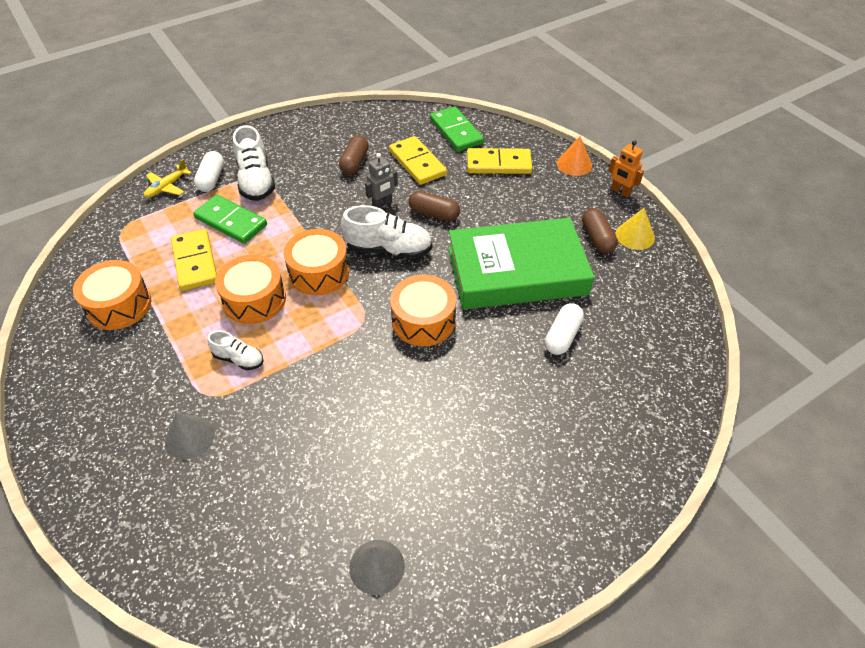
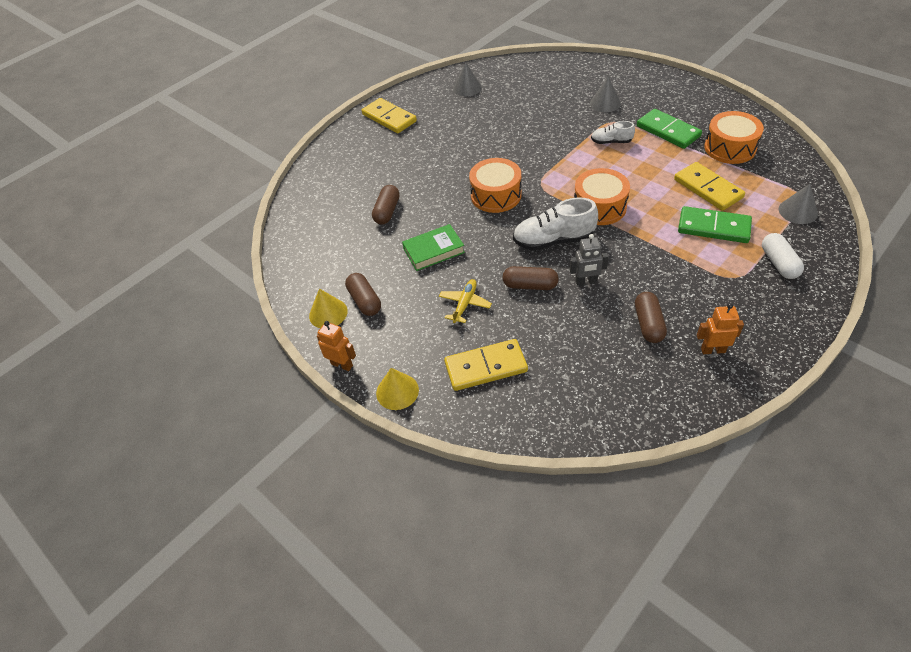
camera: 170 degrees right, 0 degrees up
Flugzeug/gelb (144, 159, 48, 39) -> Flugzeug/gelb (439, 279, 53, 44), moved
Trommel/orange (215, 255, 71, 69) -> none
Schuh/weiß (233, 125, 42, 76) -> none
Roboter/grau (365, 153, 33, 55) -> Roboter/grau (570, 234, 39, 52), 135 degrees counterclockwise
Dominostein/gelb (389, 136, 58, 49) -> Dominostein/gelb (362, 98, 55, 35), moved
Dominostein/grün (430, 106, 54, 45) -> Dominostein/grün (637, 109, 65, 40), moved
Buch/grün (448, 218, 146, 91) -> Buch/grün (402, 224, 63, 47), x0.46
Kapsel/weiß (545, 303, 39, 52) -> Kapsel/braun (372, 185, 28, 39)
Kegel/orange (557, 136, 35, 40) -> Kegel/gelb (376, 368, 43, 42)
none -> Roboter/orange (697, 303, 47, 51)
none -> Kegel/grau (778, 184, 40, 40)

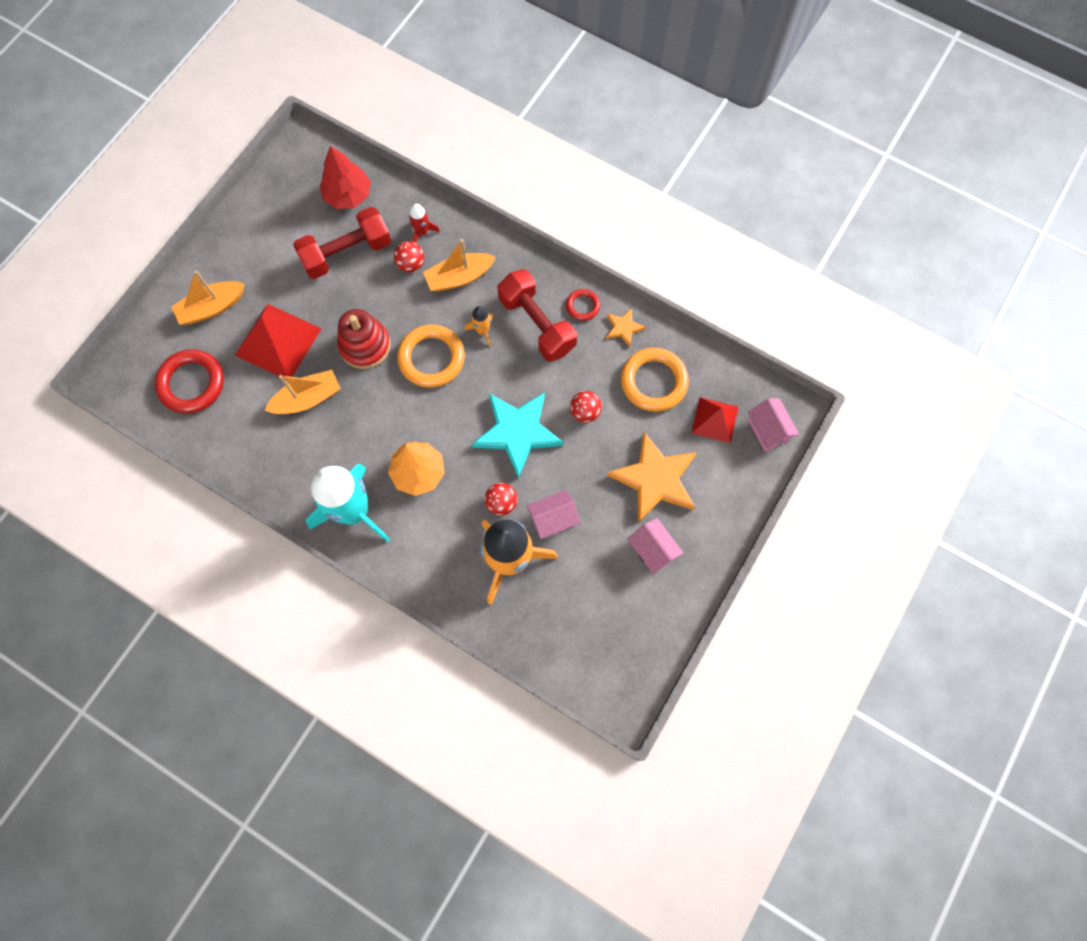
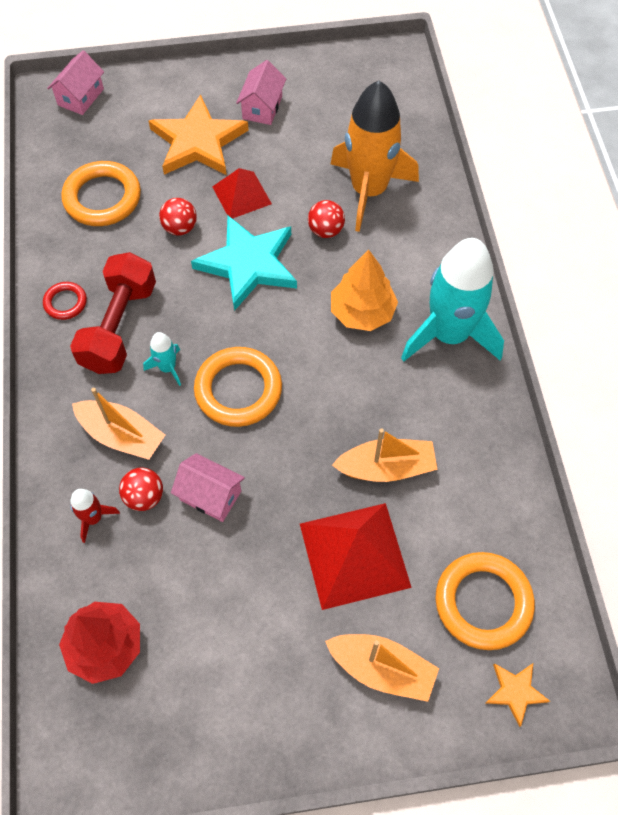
camera: 130 degrees left, 10 degrees down
Ring/rot (155, 349, 69, 64) -> Ring/orange (435, 552, 100, 98)
Boot/orange (264, 370, 77, 44) -> Boot/orange (332, 428, 106, 54), 150 degrees clockwise
Hantel/rot (293, 207, 98, 72) -> none
Stapelspielzeug/rot (337, 309, 53, 60) -> none
Rakete/orange (464, 306, 30, 41) -> Rakete/türkis (143, 332, 38, 54)
Haus/rosa (526, 490, 55, 49) -> Haus/rosa (171, 453, 74, 69), moved
Stern/orange (606, 308, 40, 39) -> Stern/orange (486, 663, 64, 64), moved
Pyramide/rot (691, 397, 47, 46) -> Pyramide/rot (212, 168, 60, 51), moved

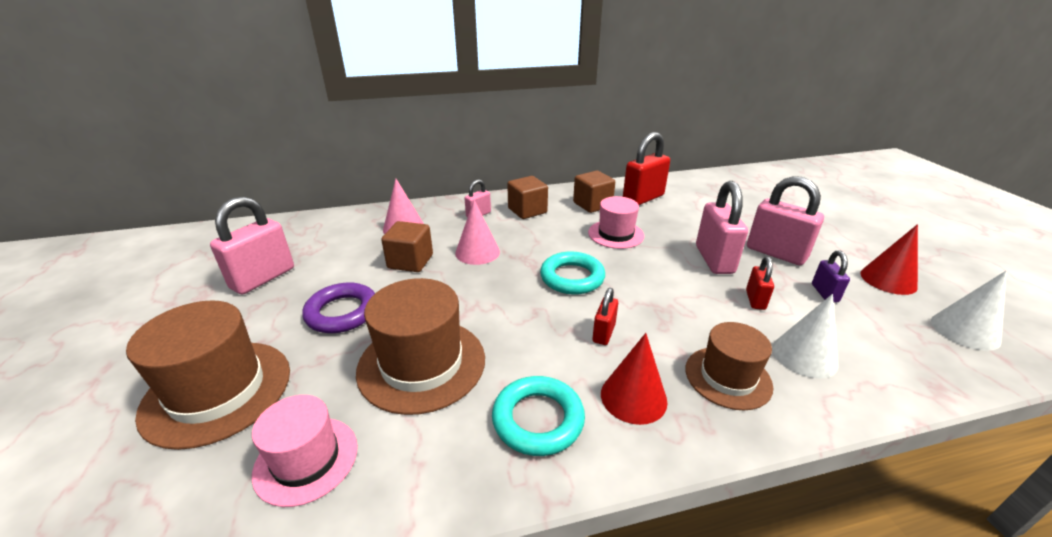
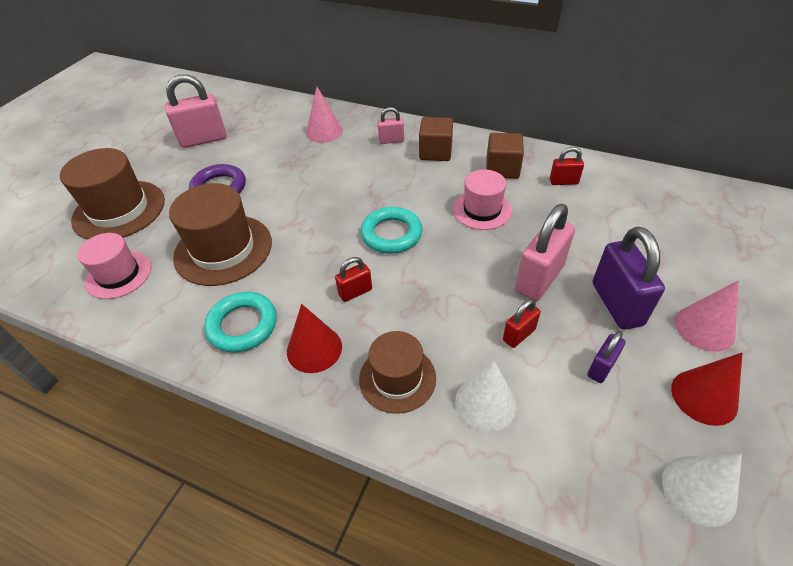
camera: 40 degrees right, 15 degrees up
Kubus/braun (381, 221, 52, 51) -> none
Kegel/rosa (455, 200, 45, 65) -> Kegel/rosa (675, 280, 64, 72), moved
Vorhängeschloss/rot (623, 132, 47, 73) -> Vorhängeschloss/rot (550, 147, 34, 38), x0.53
Vorhängeschloss/rosa (747, 176, 77, 89) -> Vorhängeschloss/lila (593, 227, 72, 103)

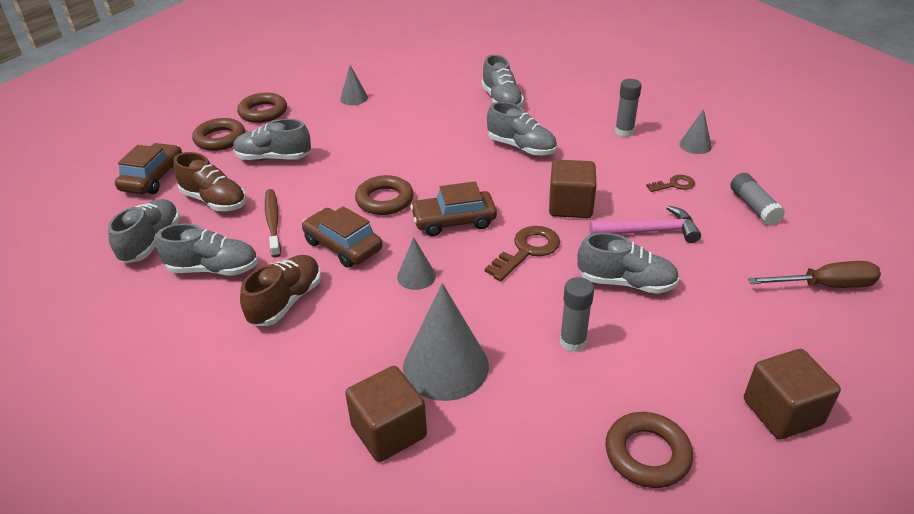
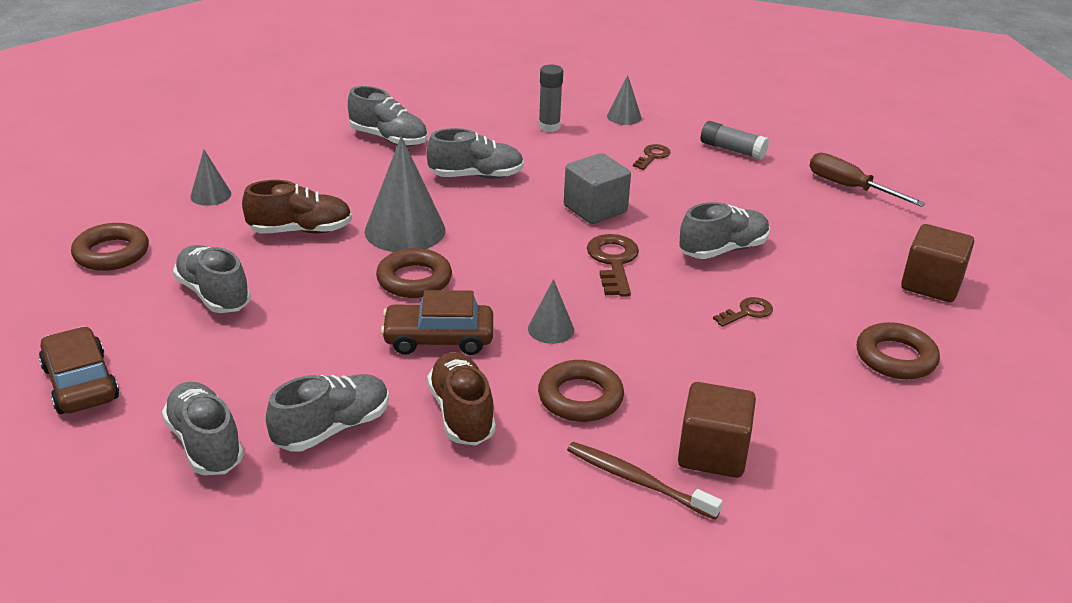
camera: 45 degrees left, 5 degrees down
Schuh/braun (173, 152, 73, 59) -> Schuh/braun (242, 180, 110, 54), moved
Ring/braun (192, 118, 53, 33) -> Ring/braun (538, 360, 86, 62), moved
Schuh/grau (233, 119, 78, 42) -> Schuh/grau (173, 245, 78, 68), 90 degrees clockwise
Zahnbürste/braun (265, 189, 16, 68) -> Zahnbürste/braun (567, 442, 156, 78), moved
Kegel/grau (403, 283, 86, 118) -> Kegel/grau (364, 136, 82, 116), moved
Auto/braun (410, 181, 87, 55) -> none
Kubus/braun (549, 160, 48, 58) -> Kubus/grau (564, 153, 67, 71)
Klebestift/grau (560, 277, 34, 75) -> Schlüssel/braun (713, 297, 60, 30)
Hammer/rosa (589, 205, 112, 38) -> none
Schraubenzieher/braun (748, 261, 133, 27) -> Schraubenzieher/braun (809, 153, 116, 54), 90 degrees counterclockwise

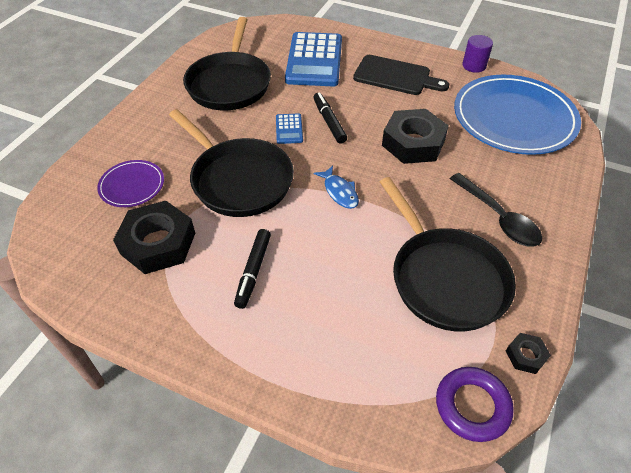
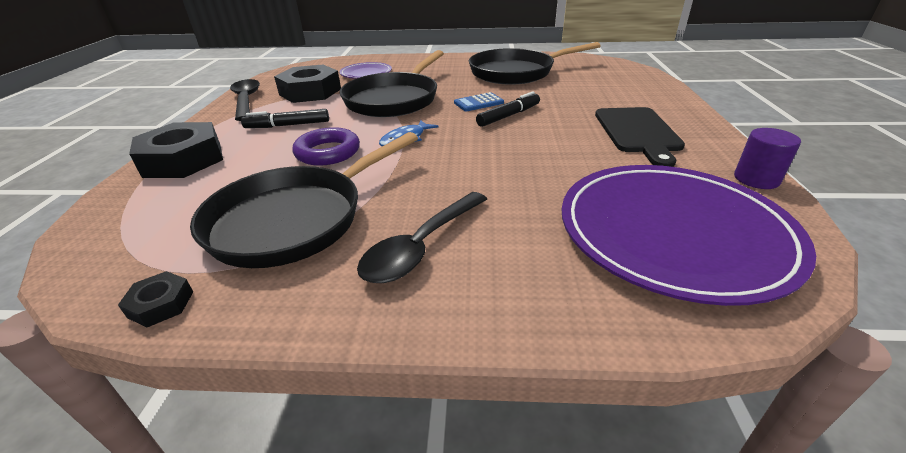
camera: 70 degrees right, 15 degrees down
Taschenrechner/blau (285, 32, 57, 54) -> none
Sechskantmutter/schwarz (382, 109, 67, 55) -> Sechskantmutter/schwarz (129, 122, 94, 56), moved
Ring/lila (436, 367, 78, 75) -> Ring/lila (293, 127, 67, 39), moved
Teller/blau (454, 75, 127, 80) -> Teller/lila (561, 165, 255, 141)
none -> Löffel/schwarz (230, 79, 30, 42)

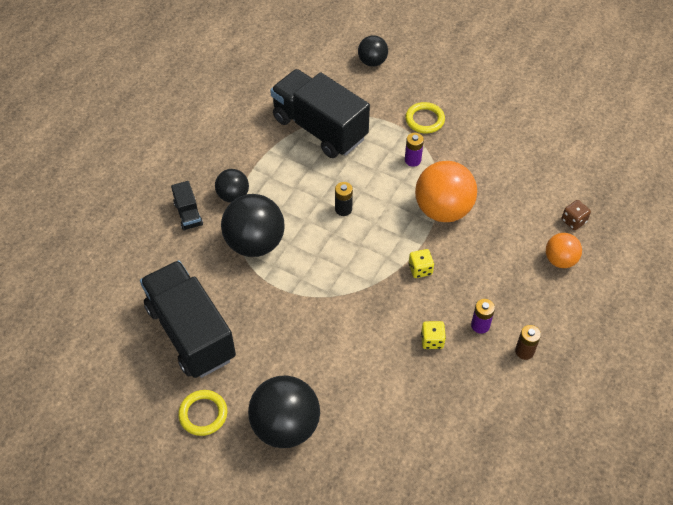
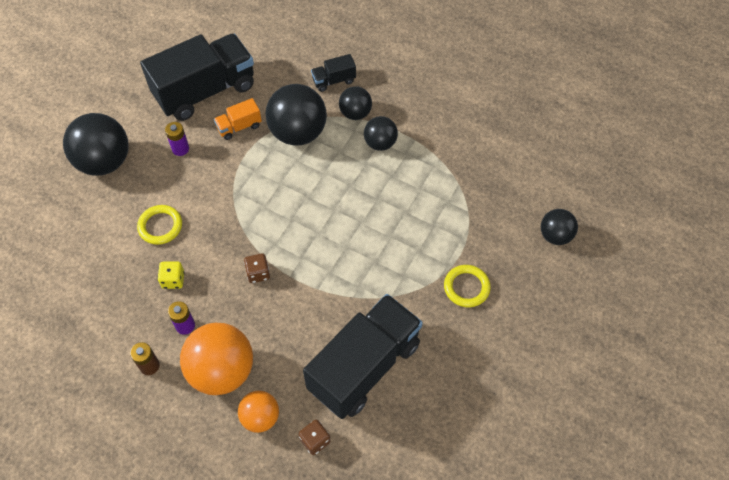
camera: 90 degrees right, 5 degrees up
Ring/gelb (178, 390, 49, 46) -> Ring/gelb (137, 205, 45, 40), moved
Lastwagen/schwarz (270, 69, 100, 89) -> Lastwagen/schwarz (303, 294, 120, 125), moved
Batterie/schwarz (335, 182, 18, 34) -> none
Batterie/lila (405, 133, 19, 34) -> Batterie/lila (165, 122, 24, 34), moved
Spielwürfel/gelb (409, 249, 25, 29) -> Spielwürfel/braun (244, 253, 26, 30)
Ball/orange (415, 161, 62, 61) -> Ball/orange (180, 323, 73, 72), moved
none -> Lastwagen/orange (214, 98, 48, 42)
none -> Ball/schwarz (364, 116, 34, 35)

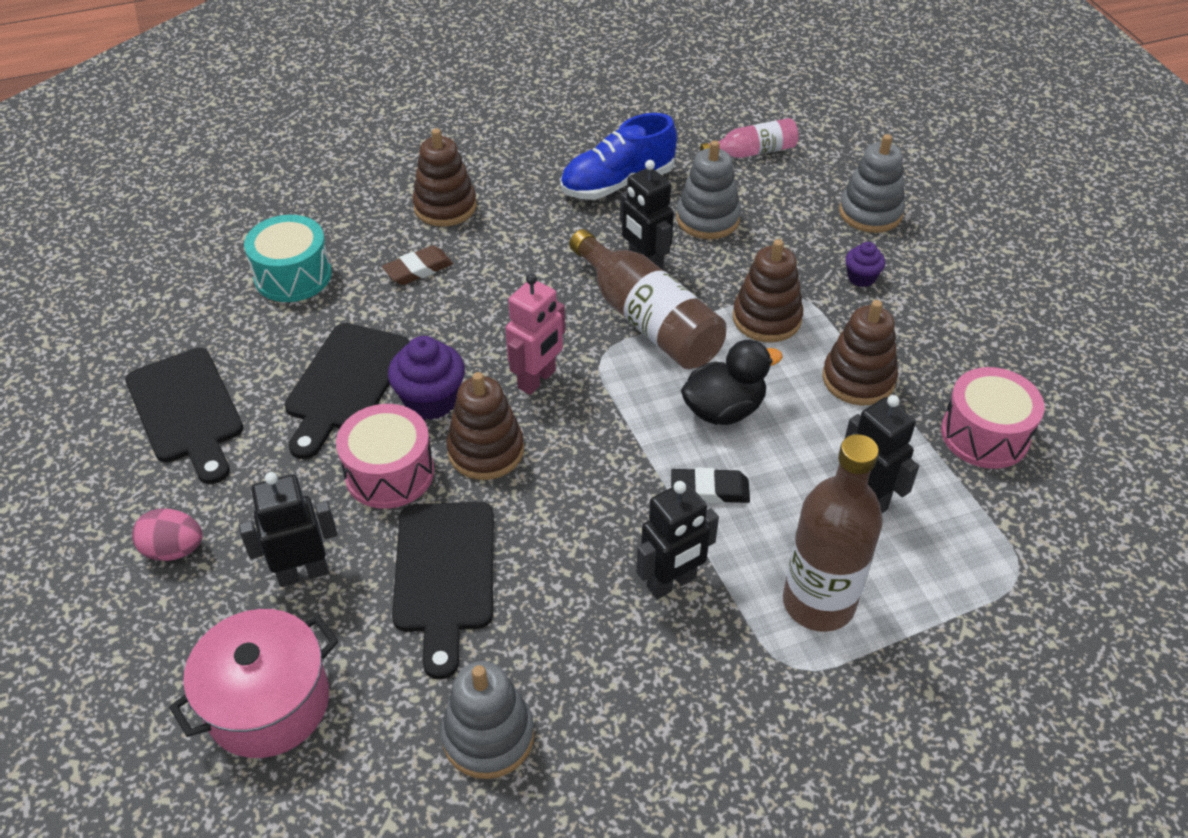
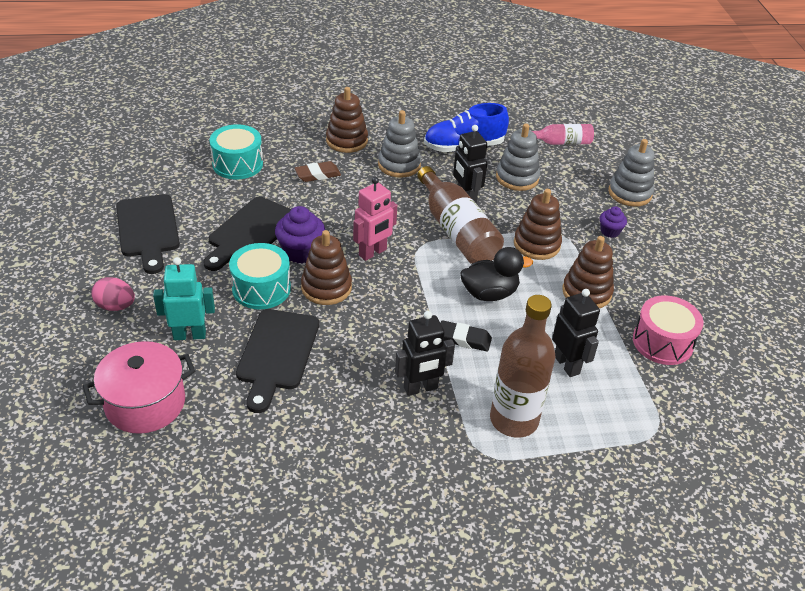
camera: 10 degrees right, 5 degrees down
Roboter/schwarz (239, 472, 98, 115) -> Roboter/türkis (153, 257, 62, 83)
Trommel/rosa (336, 404, 98, 105) -> Trommel/türkis (229, 243, 62, 66)
Stapelspielzeug/grau (441, 661, 93, 118) -> Stapelspielzeug/grau (378, 110, 43, 68), moved

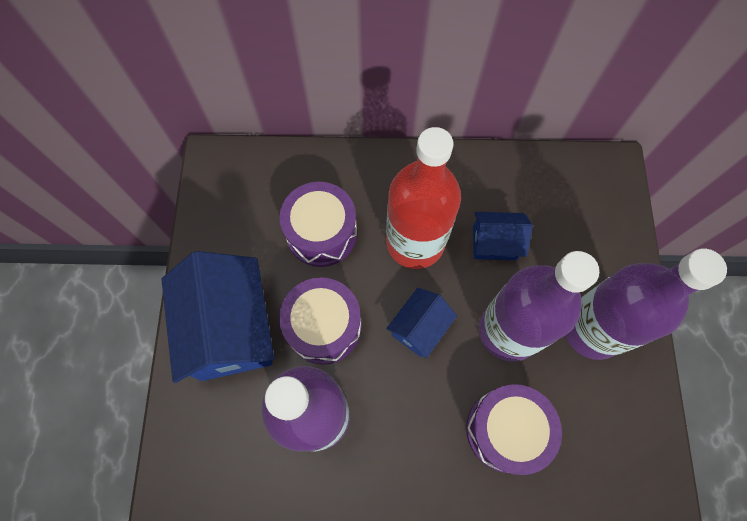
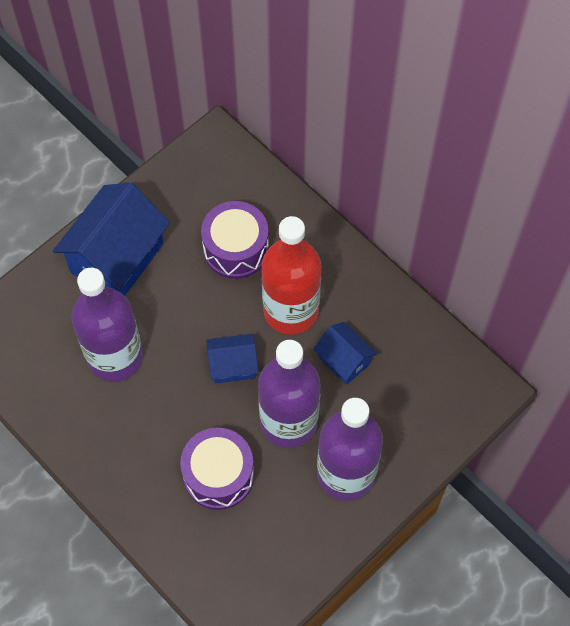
camera: 45 degrees right, 5 degrees down
Trommel/lila (279, 277, 82, 88) -> none

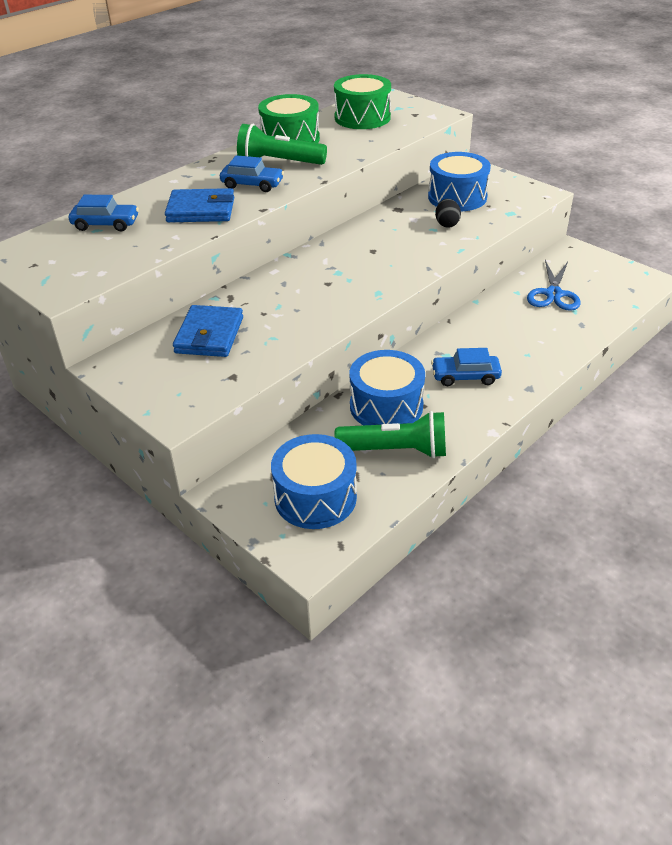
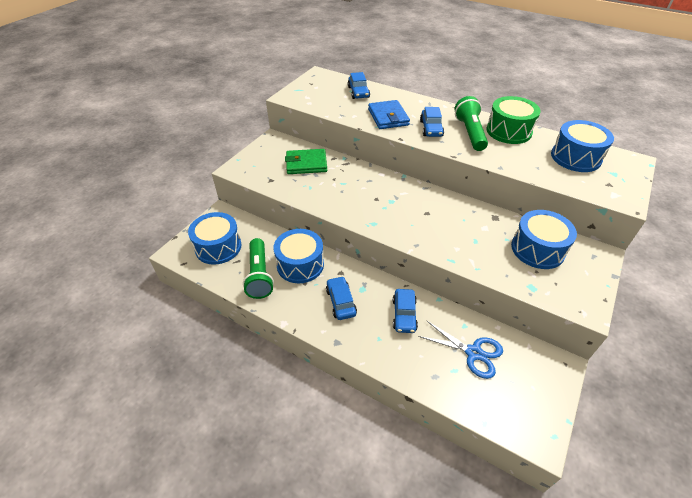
camera: 75 degrees right, 5 degrees up
Geldbörse/blau (173, 305, 70, 52) -> Geldbörse/grün (285, 149, 42, 25)
Trommel/grün (334, 74, 57, 55) -> Trommel/blau (551, 120, 63, 52)
Ei/schwarz (435, 199, 26, 29) -> none
Schere/blau (527, 260, 54, 51) -> Schere/blau (418, 320, 85, 59), 150 degrees counterclockwise
none -> Auto/blau (393, 289, 25, 44)

